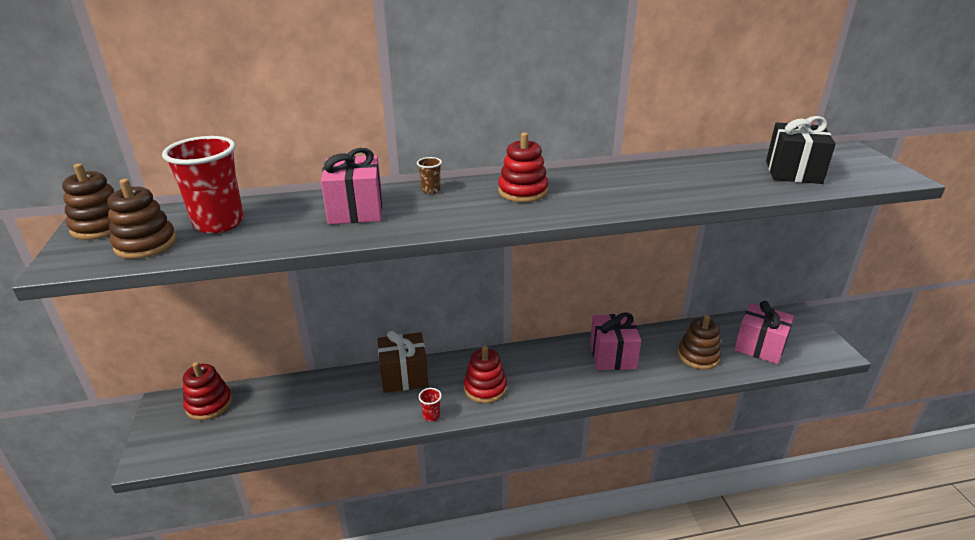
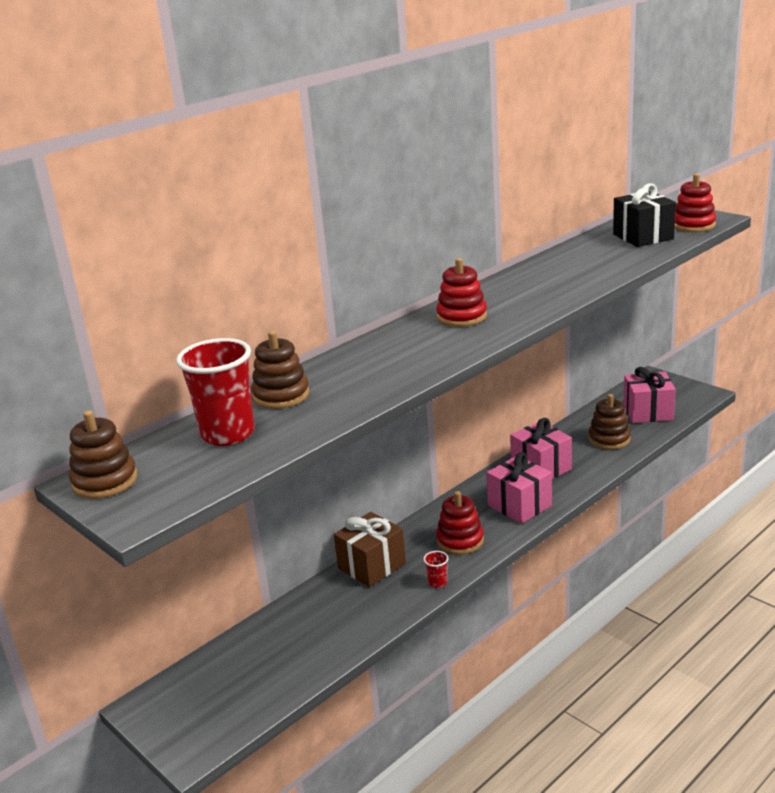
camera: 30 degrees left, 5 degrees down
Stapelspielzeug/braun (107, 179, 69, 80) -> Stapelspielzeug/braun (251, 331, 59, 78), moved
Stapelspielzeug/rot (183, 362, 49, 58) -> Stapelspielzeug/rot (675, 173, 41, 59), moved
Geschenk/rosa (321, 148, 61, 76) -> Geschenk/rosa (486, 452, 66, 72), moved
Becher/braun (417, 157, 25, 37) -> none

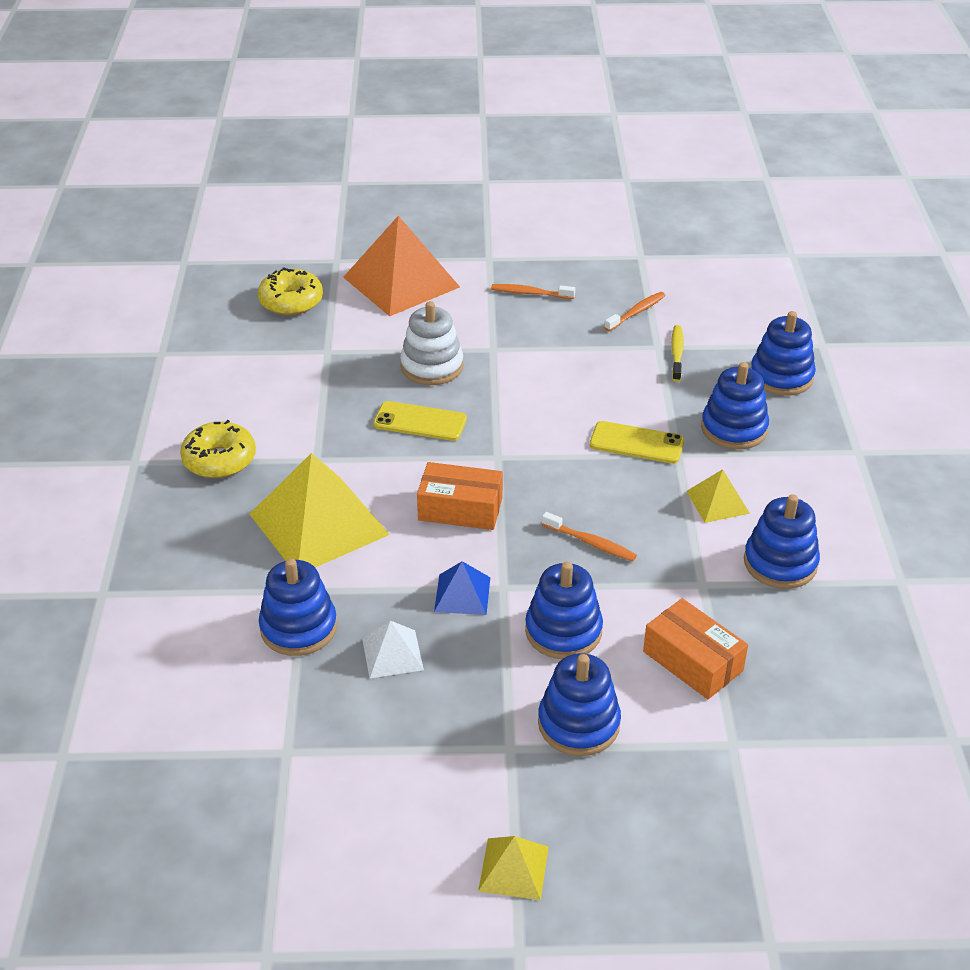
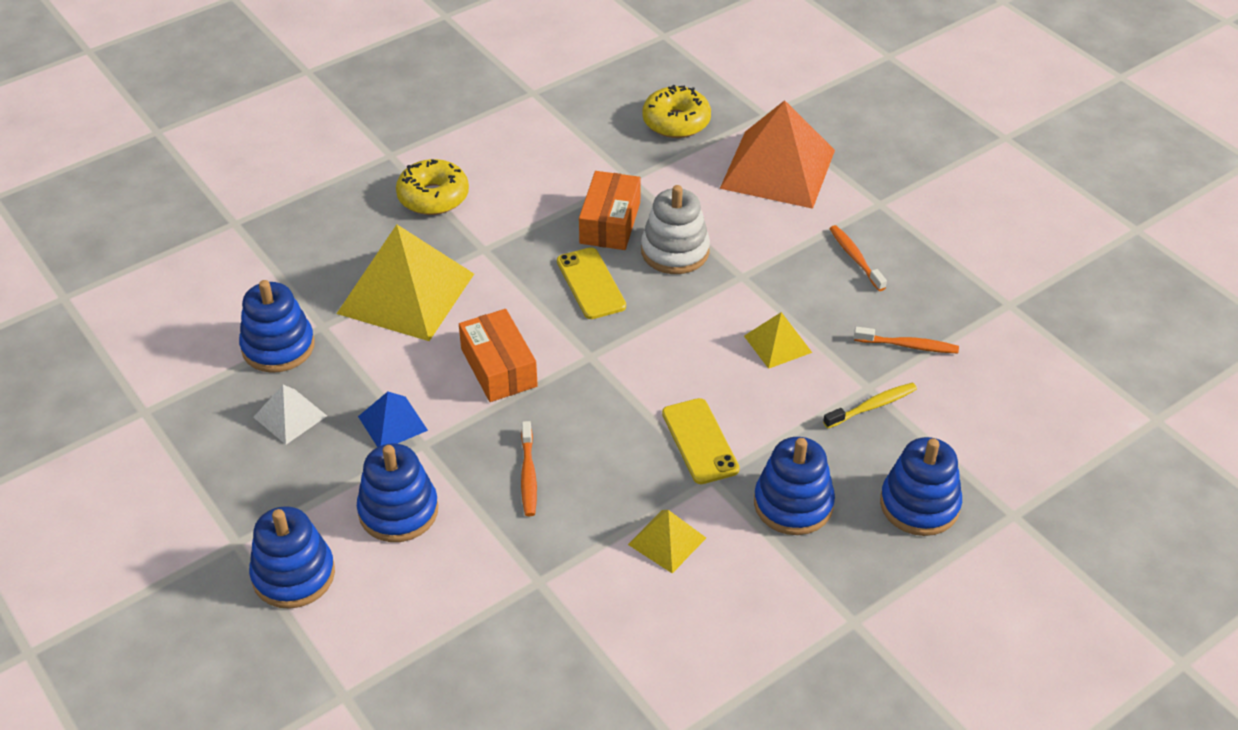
camera: 55 degrees right, 5 degrees up
Pyramide/gelb (478, 836, 71, 64) -> Pyramide/gelb (744, 312, 68, 57), moved
Schachtel/orange (643, 598, 105, 101) -> Schachtel/orange (579, 171, 62, 79), moved
Stapelspielzeug/blau (744, 494, 76, 95) -> none

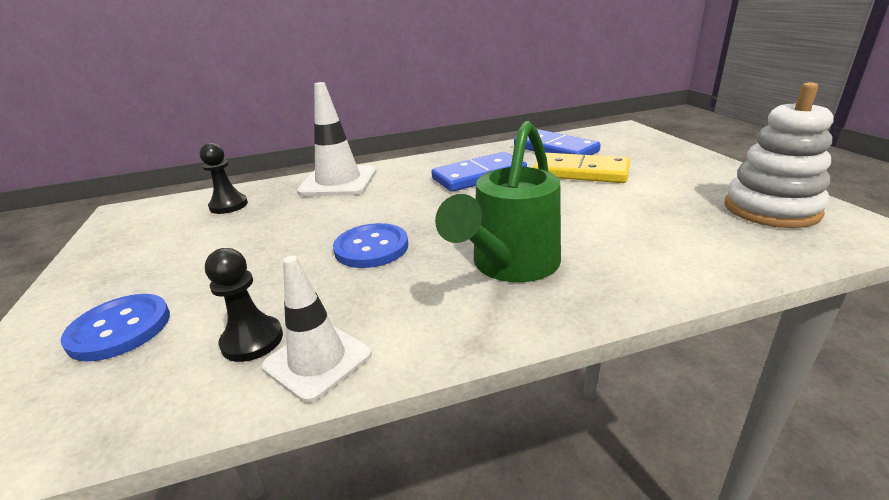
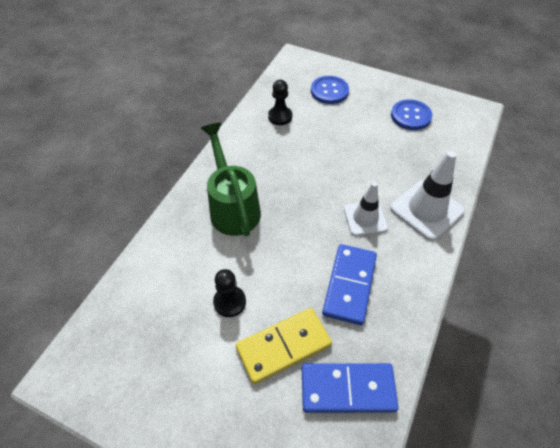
camera: 130 degrees right, 25 degrees up
Bauer/schwarz (200, 143, 48, 71) -> Bauer/schwarz (213, 269, 33, 48), moved
Leitkegel/weiß (262, 256, 110, 147) -> Leitkegel/weiß (344, 182, 44, 54), moved
Knopf/blau (333, 223, 75, 45) -> Knopf/blau (391, 99, 41, 31), moved
Stapelspielzeug/weiß (724, 82, 109, 146) -> none

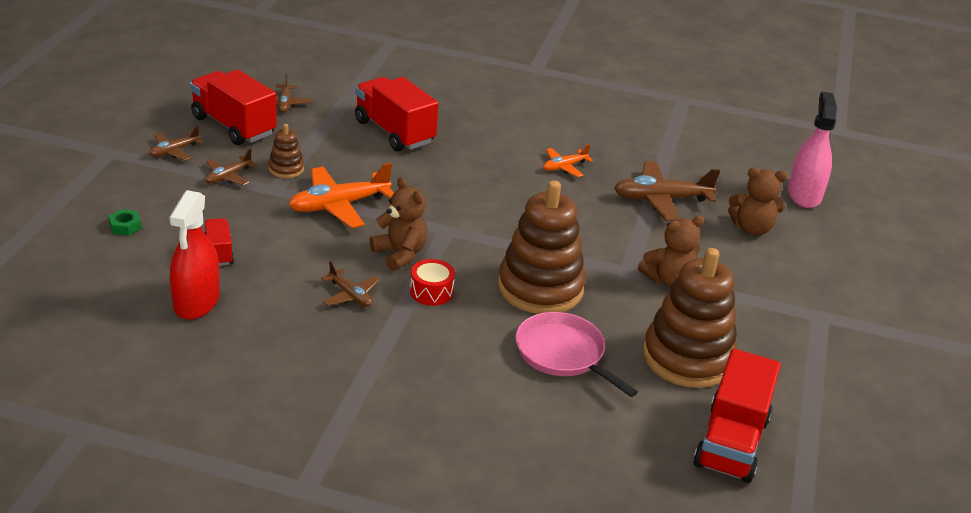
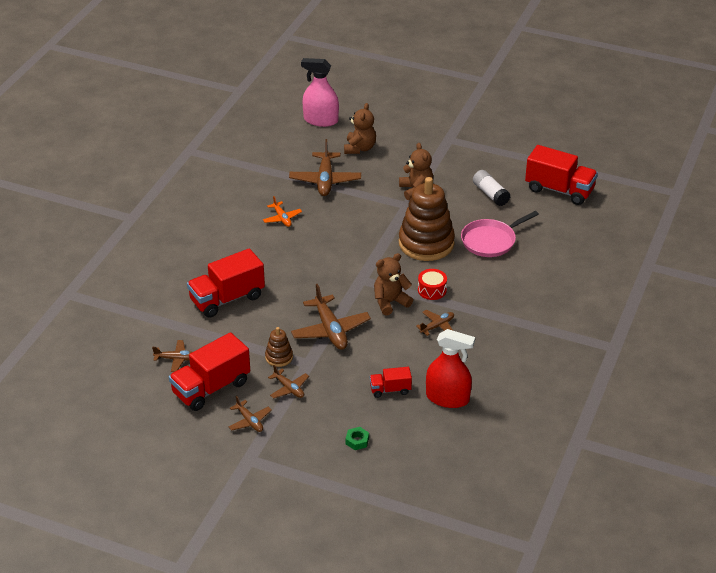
camera: 80 degrees left, 5 degrees up
Flugzeug/orange (289, 163, 105, 65) -> Flugzeug/braun (291, 284, 80, 66)
Stapelspielzeug/braun (643, 248, 94, 140) -> Klebestift/weiß (473, 170, 37, 36)

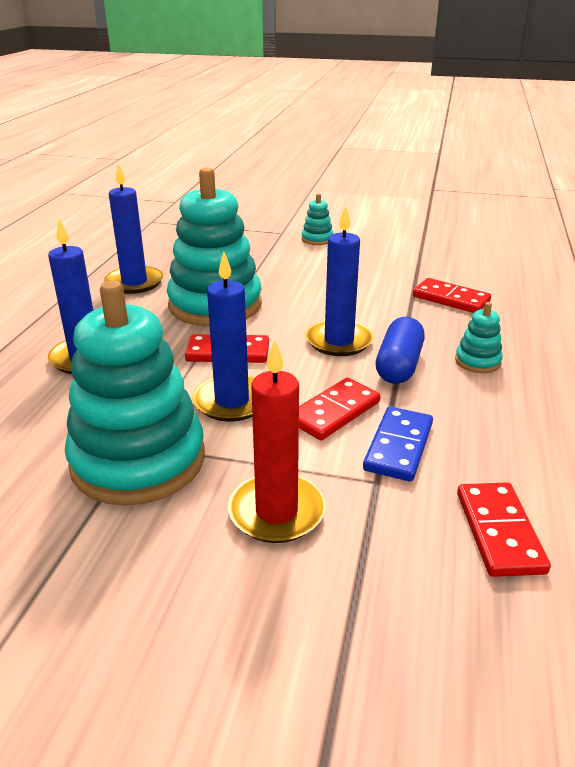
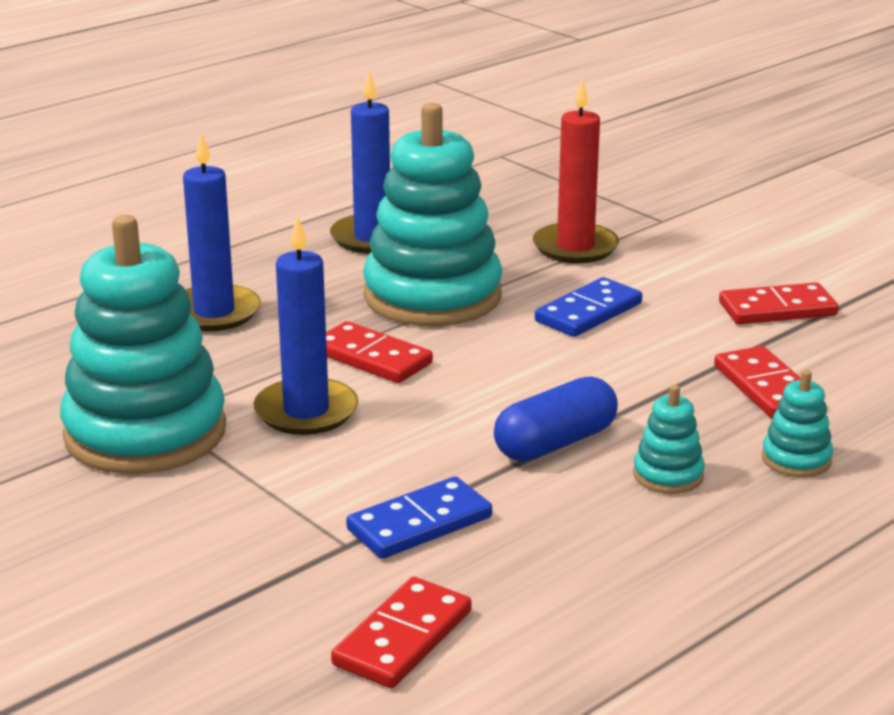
camera: 35 degrees right, 5 degrees down
Kerze/rot (228, 340, 98, 203) -> Kerze/rot (533, 78, 86, 185), moved
Dominostein/rot (299, 378, 82, 62) -> Dominostein/rot (719, 282, 120, 42), moved
Stapelspielzeug/türkis (302, 193, 32, 52) -> Stapelspielzeug/türkis (762, 370, 71, 107), moved
Kerze/blau (305, 206, 69, 150) -> none
none -> Dominostein/blau (535, 277, 107, 60)

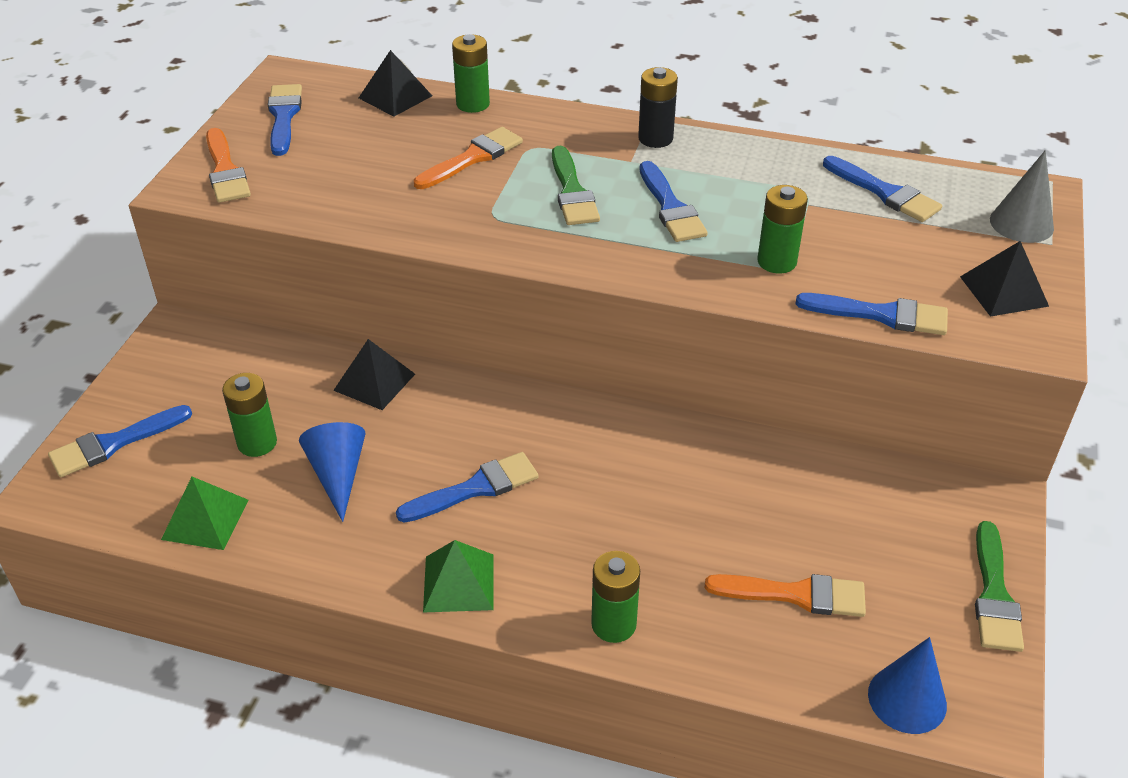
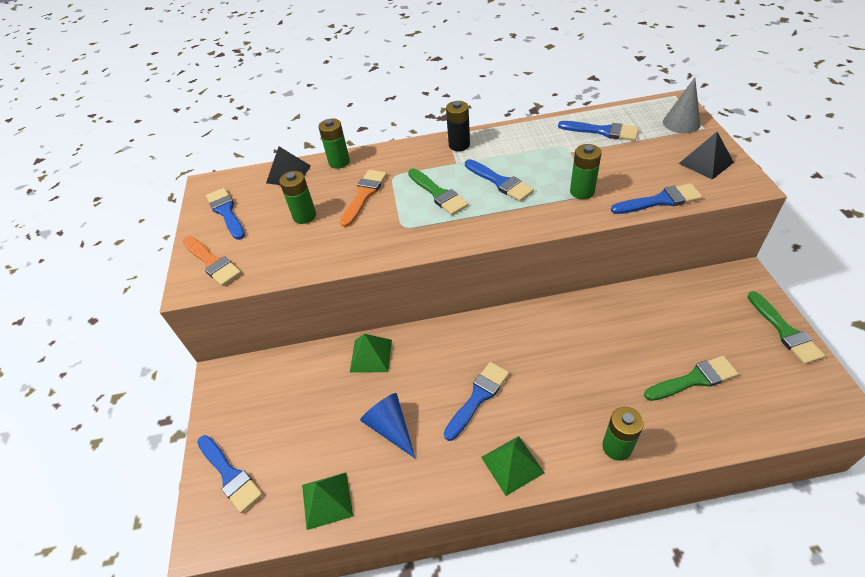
camera: 20 degrees left, 5 degrees up
Pinsel/blau (48, 405, 144, 72) -> Pinsel/blau (197, 435, 66, 78), 75 degrees counterclockwise
Batterie/grün (222, 373, 55, 84) -> Batterie/grün (279, 171, 37, 53), moved
Pyramide/schwarz (333, 339, 82, 71) -> Pyramide/grün (350, 334, 42, 39)
Pinsel/orange (705, 574, 161, 43) -> Pinsel/grün (644, 356, 94, 45)
Kegel/blau (868, 637, 79, 97) -> none

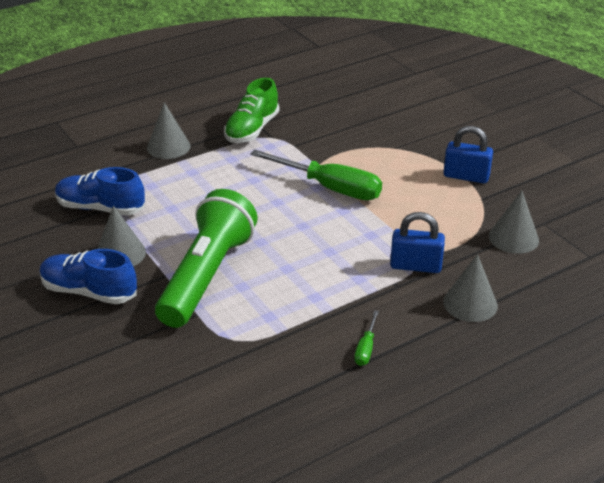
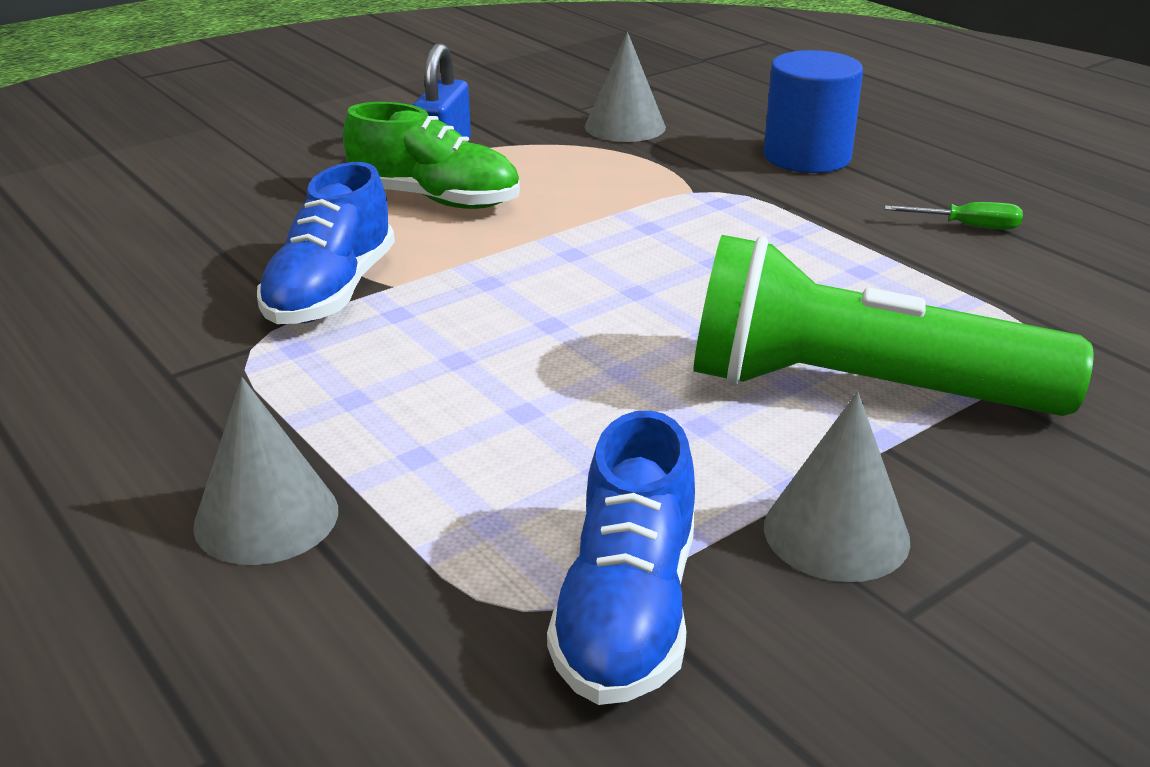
camera: 95 degrees left, 5 degrees down
Schuh/blau (40, 249, 97, 55) -> Schuh/blau (257, 162, 138, 162), moved
Schuh/grün (224, 78, 56, 65) -> Schuh/grün (343, 102, 177, 107), moved
Schraubenzieher/grün (250, 150, 132, 50) -> none
Vorhängeschloss/blau (390, 212, 55, 61) -> none
Kegel/grau (443, 254, 55, 68) -> Vollzylinder/blau (764, 50, 99, 123)

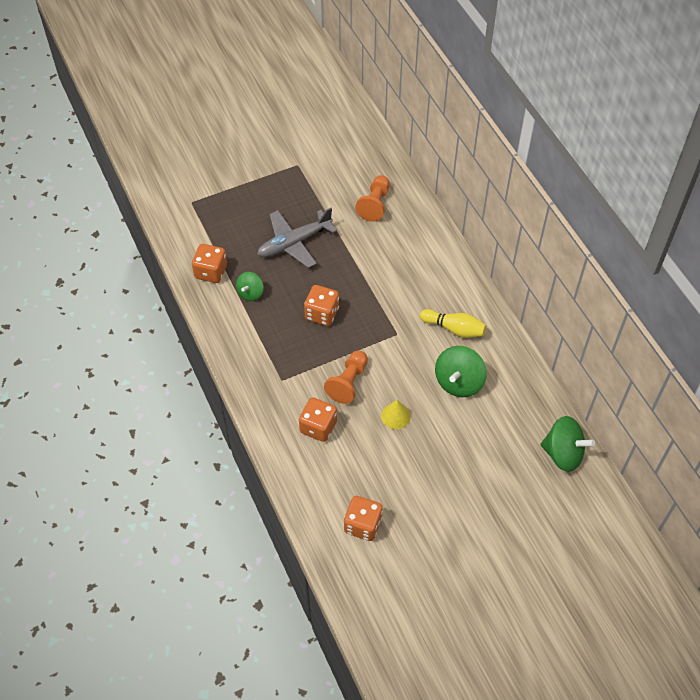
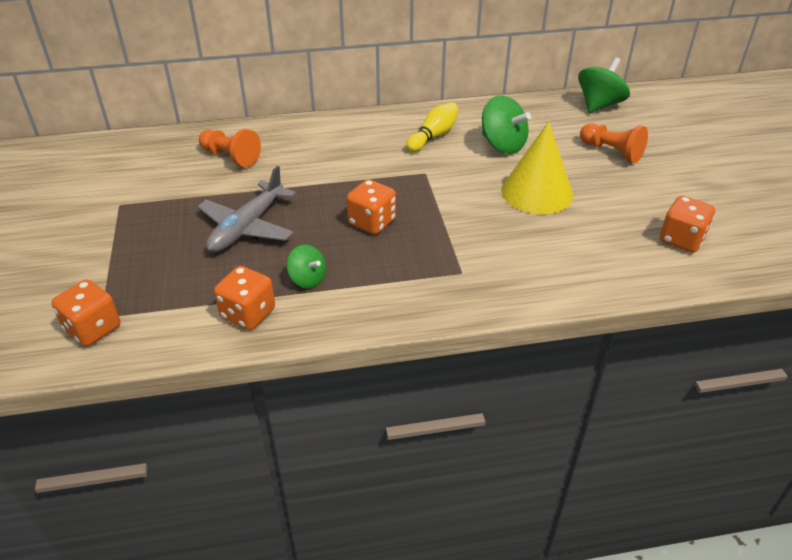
camera: 75 degrees left, 15 degrees down
Flugzeug/grau (257, 208, 80, 60) -> Flugzeug/grau (197, 166, 99, 86), 45 degrees clockwise
Spielwürfel/orange (299, 397, 38, 45) -> Spielwürfel/orange (52, 280, 68, 66), moved
Bauer/orange (324, 351, 44, 53) -> Bauer/orange (580, 123, 68, 40), moved
Kegel/gelb (381, 400, 30, 29) -> Kegel/gelb (501, 122, 72, 92), x2.04

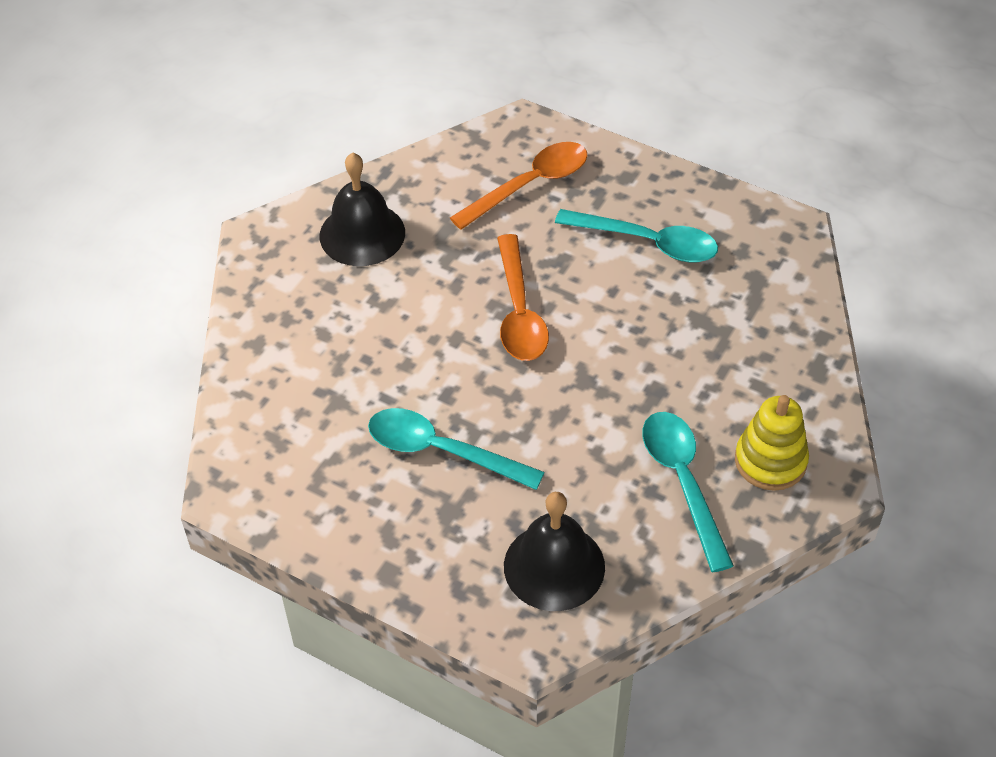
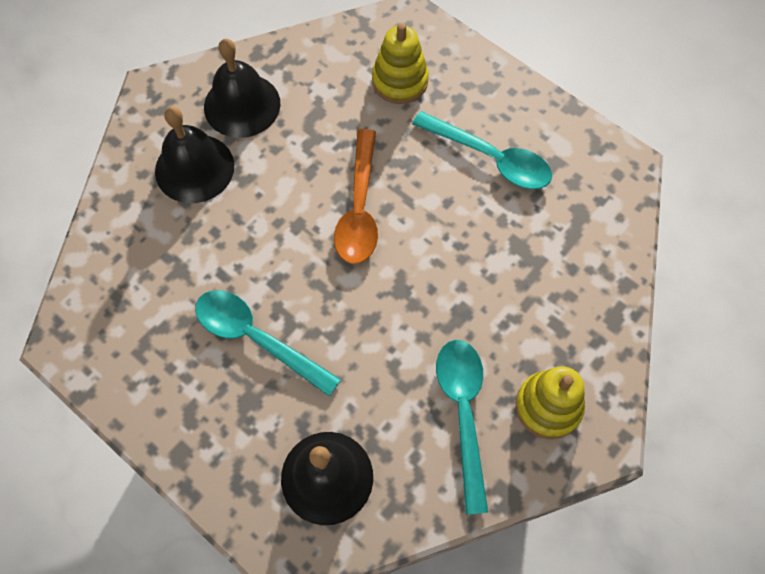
camera: 10 degrees right, 15 degrees up
Löffel/orange (450, 142, 138, 88) -> Stapelspielzeug/gelb (372, 23, 57, 81)
none -> Glocke/schwarz (155, 107, 79, 96)

